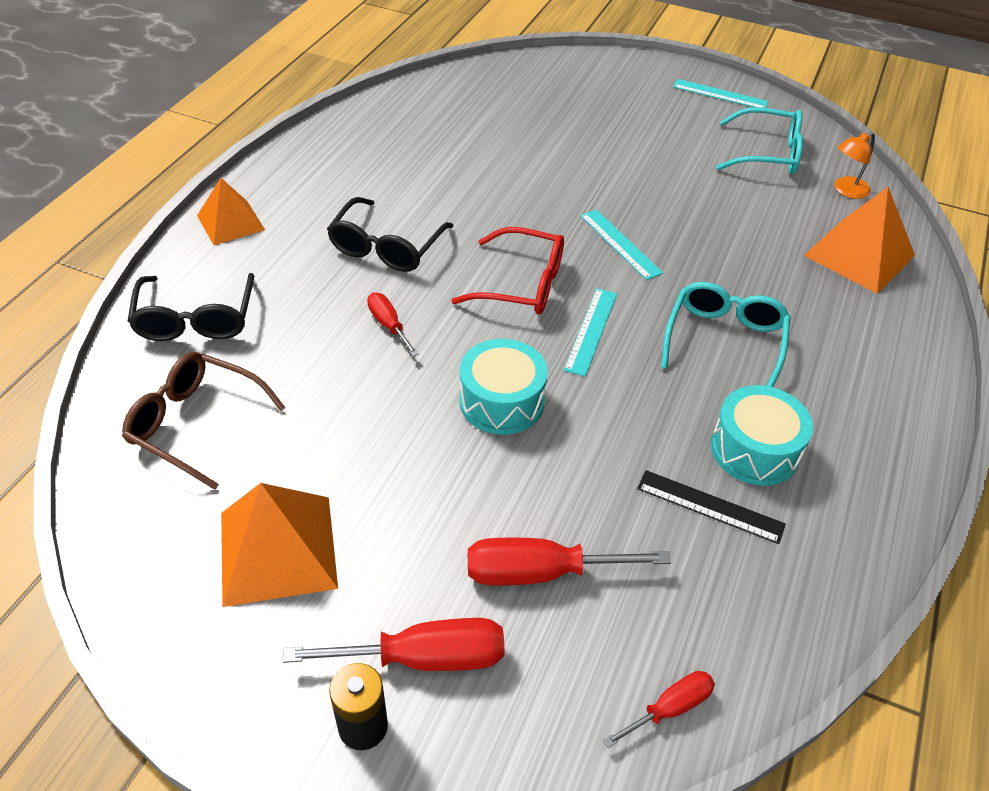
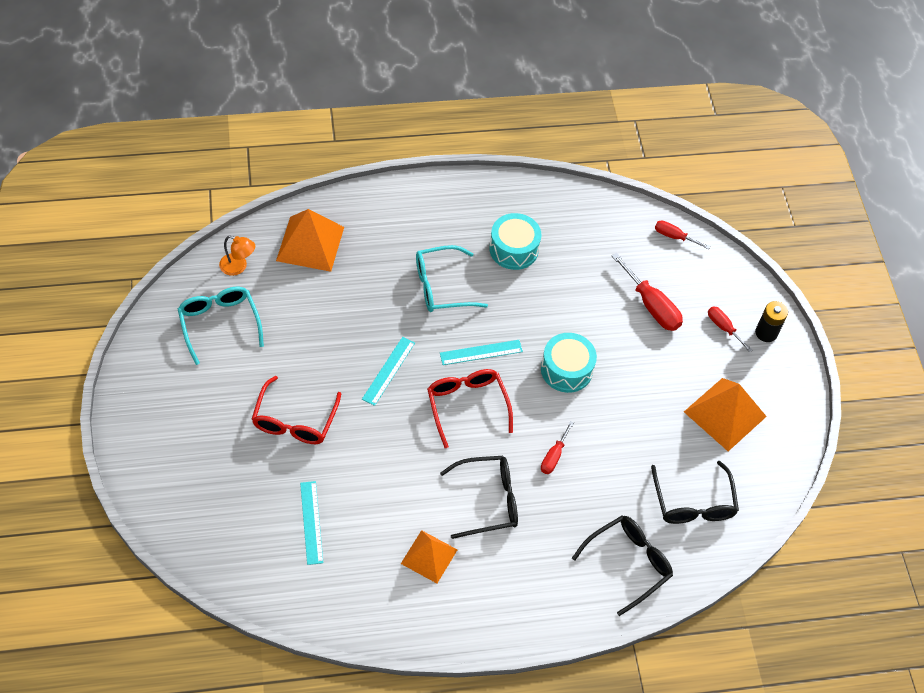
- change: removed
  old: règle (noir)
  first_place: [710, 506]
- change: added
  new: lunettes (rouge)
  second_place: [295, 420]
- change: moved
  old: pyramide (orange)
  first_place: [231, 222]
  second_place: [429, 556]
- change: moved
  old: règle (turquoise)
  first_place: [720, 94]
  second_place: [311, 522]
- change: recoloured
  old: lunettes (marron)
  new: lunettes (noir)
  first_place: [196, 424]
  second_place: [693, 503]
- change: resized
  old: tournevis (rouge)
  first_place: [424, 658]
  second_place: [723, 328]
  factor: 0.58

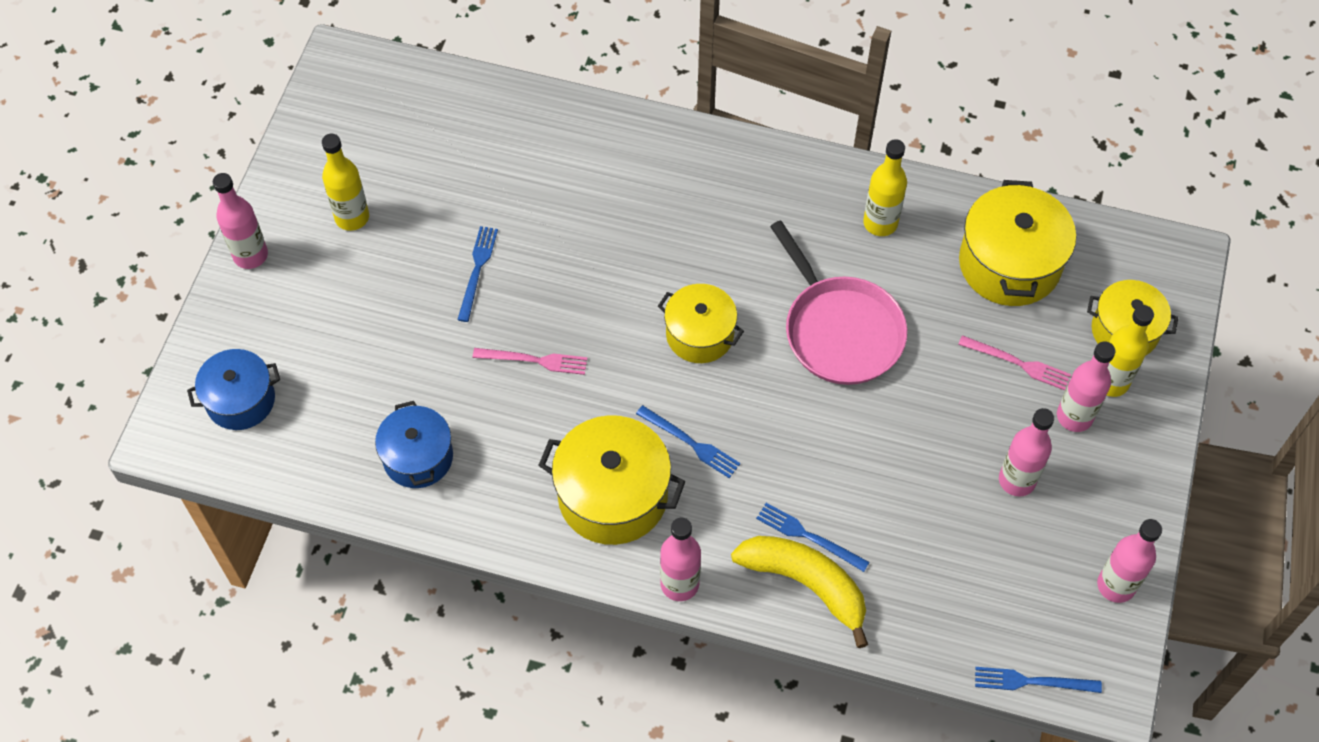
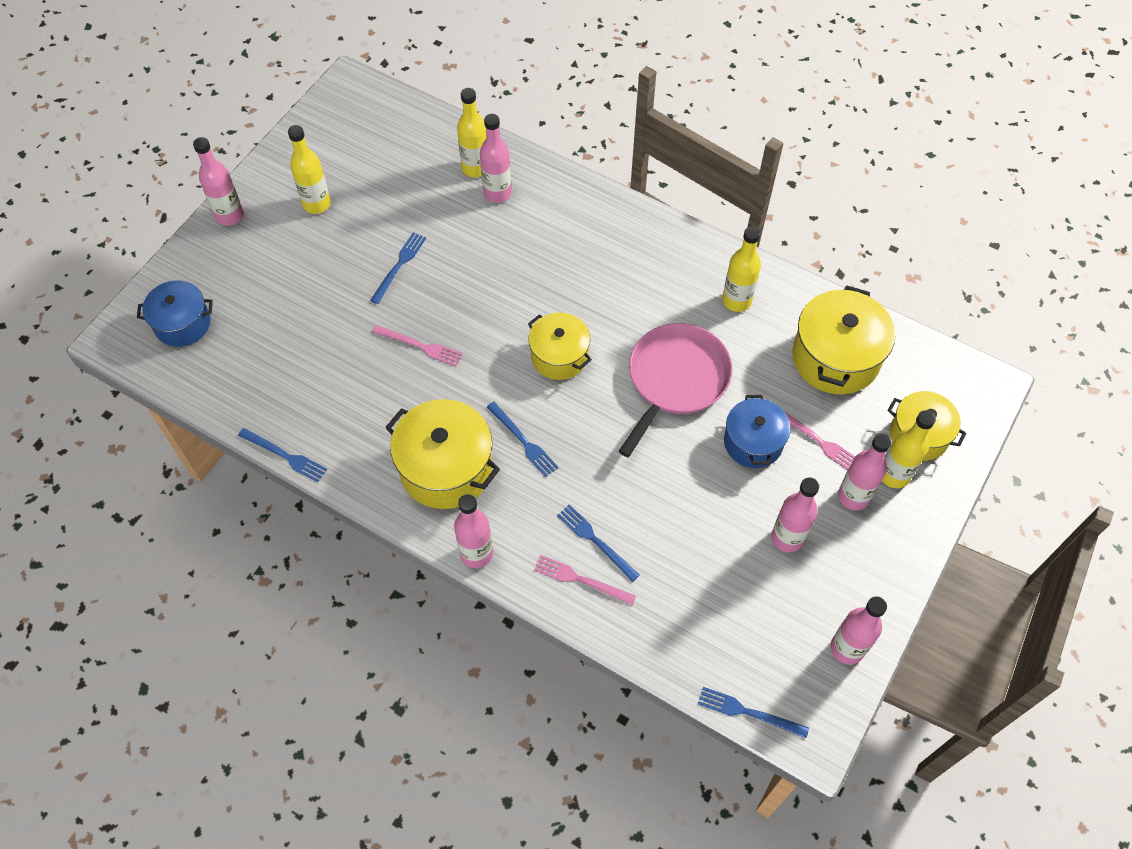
- change: added
  new: fourchette (bleu)
  second_place: [285, 455]
- change: added
  new: bouteille (jaune)
  second_place: [475, 168]
- change: added
  new: bouteille (rose)
  second_place: [497, 193]
- change: moved
  old: marmite (bleu)
  first_place: [418, 457]
  second_place: [753, 442]
- change: replaced
  old: banane (jaune)
  new: fourchette (rose)
  first_place: [806, 584]
  second_place: [581, 580]
- change: turned
  old: poêle (rose)
  first_place: [840, 331]
  second_place: [676, 379]
  degrees: -135

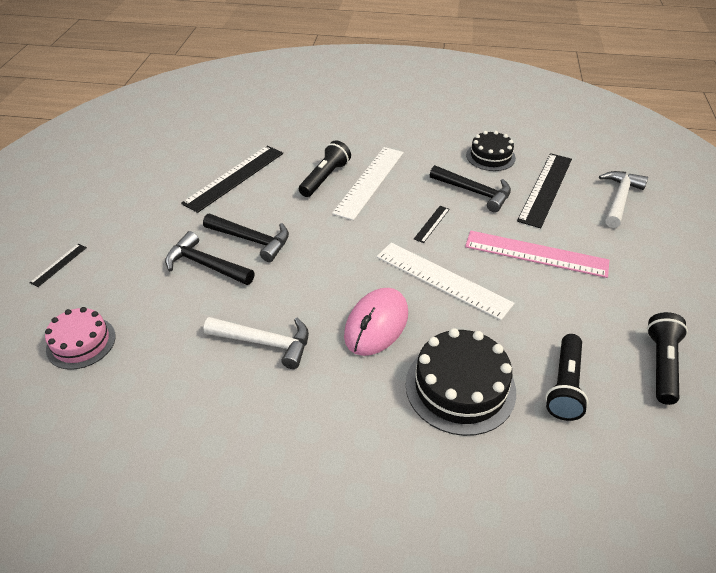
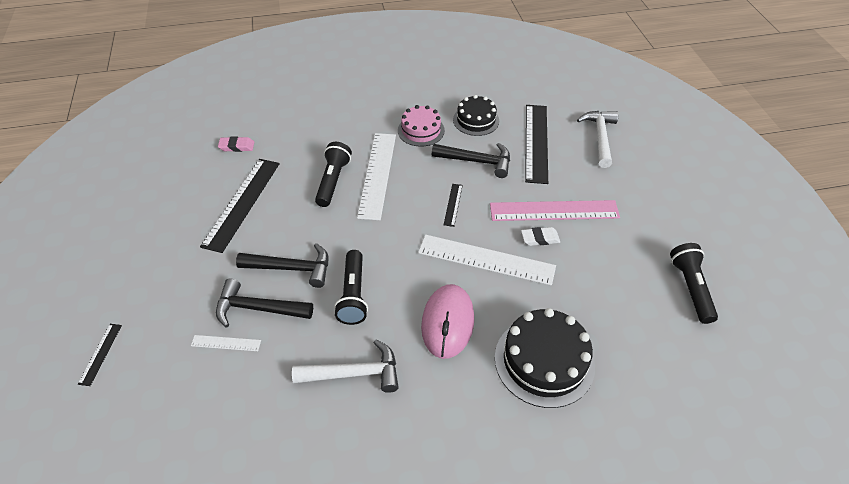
- change: added
  new: règle (blanc)
  second_place: [226, 343]
- change: added
  new: gomme (rose)
  second_place: [237, 146]
- change: added
  new: gomme (blanc)
  second_place: [540, 238]
- change: moved
  old: gâteau (rose)
  first_place: [81, 342]
  second_place: [421, 130]
- change: moved
  old: lampe de poche (noir)
  first_place: [564, 386]
  second_place: [353, 295]

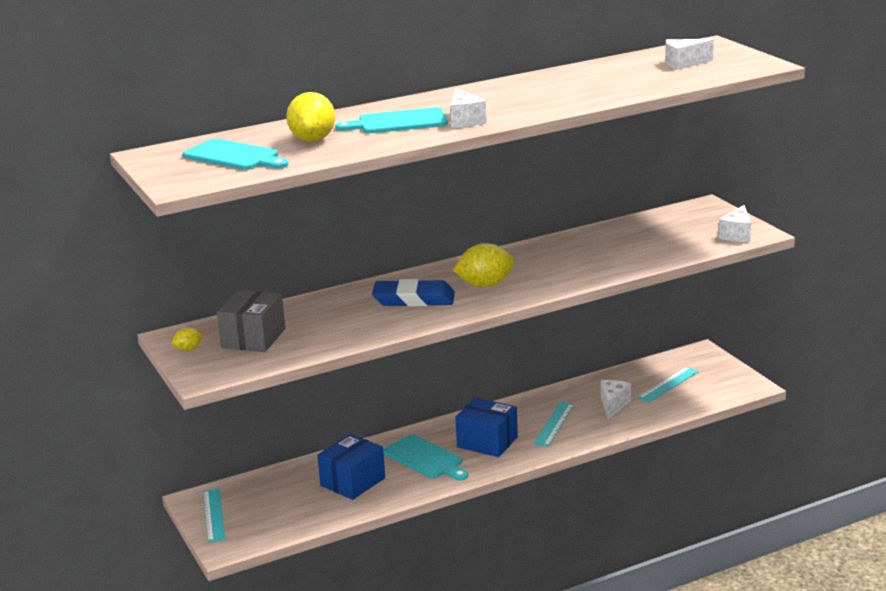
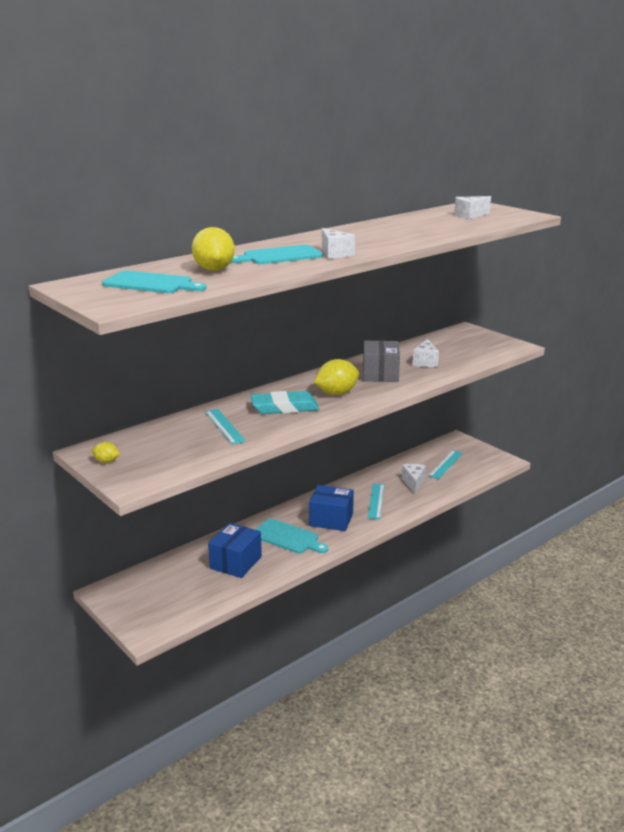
- change: moved
  old: règle (turquoise)
  first_place: [214, 515]
  second_place: [224, 426]
- change: moved
  old: boîte (gris)
  first_place: [253, 338]
  second_place: [380, 374]
- change: moved
  old: fromage (blanc)
  first_place: [737, 235]
  second_place: [425, 362]
- change: recoloured
  old: gomme (bleu)
  new: gomme (turquoise)
  first_place: [414, 299]
  second_place: [284, 407]
- change: turned
  old: citron (jaune)
  first_place: [188, 349]
  second_place: [106, 461]
  degrees: 60

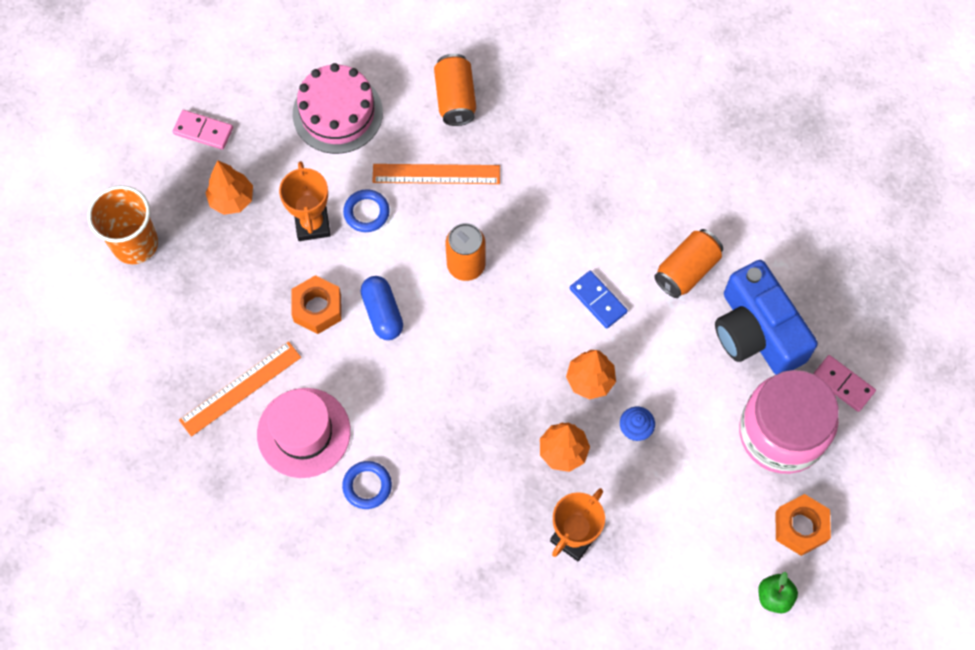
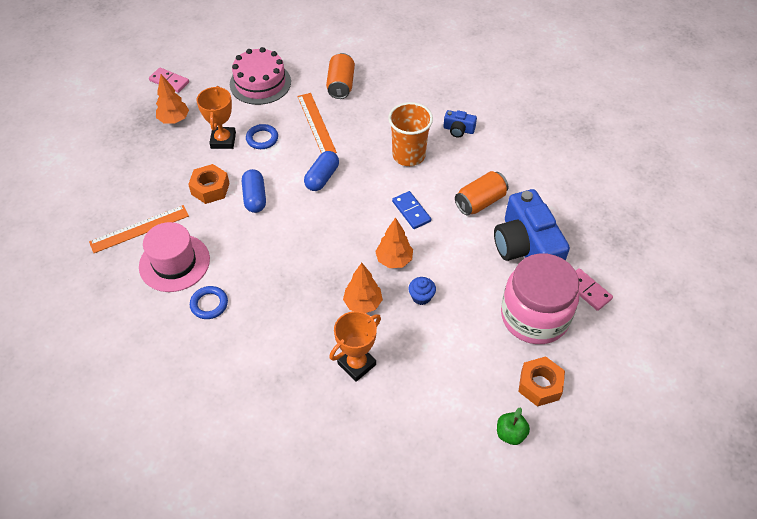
- change: added
  new: appareil photo (bleu)
  second_place: [458, 130]
- change: moved
  old: gobelet (orange)
  first_place: [135, 244]
  second_place: [408, 155]
- change: replaced
  old: canette (orange)
  new: gélule (bleu)
  first_place: [466, 265]
  second_place: [322, 178]
- change: turned
  old: règle (orange)
  first_place: [436, 174]
  second_place: [316, 124]
  degrees: 60

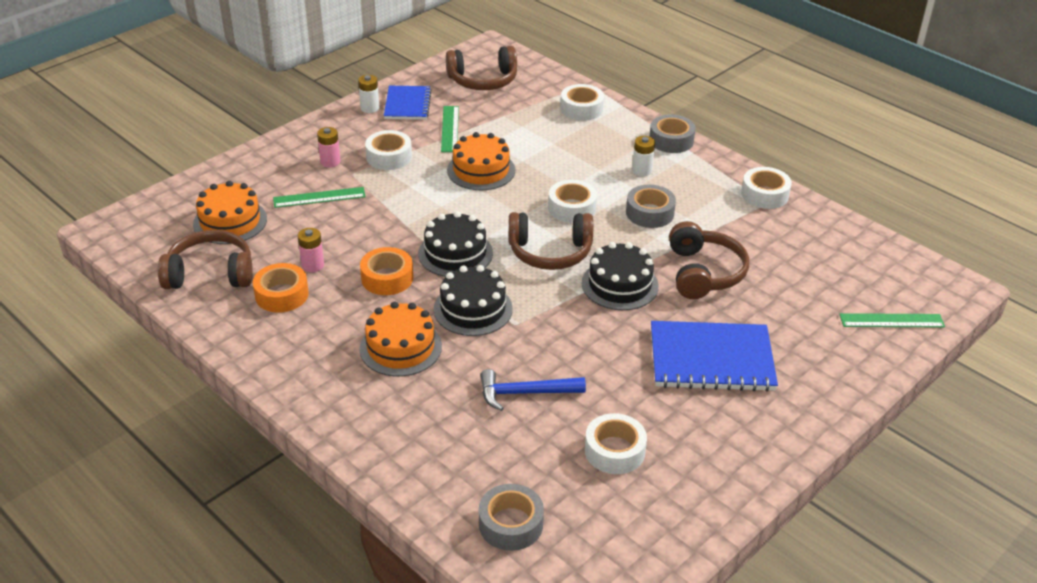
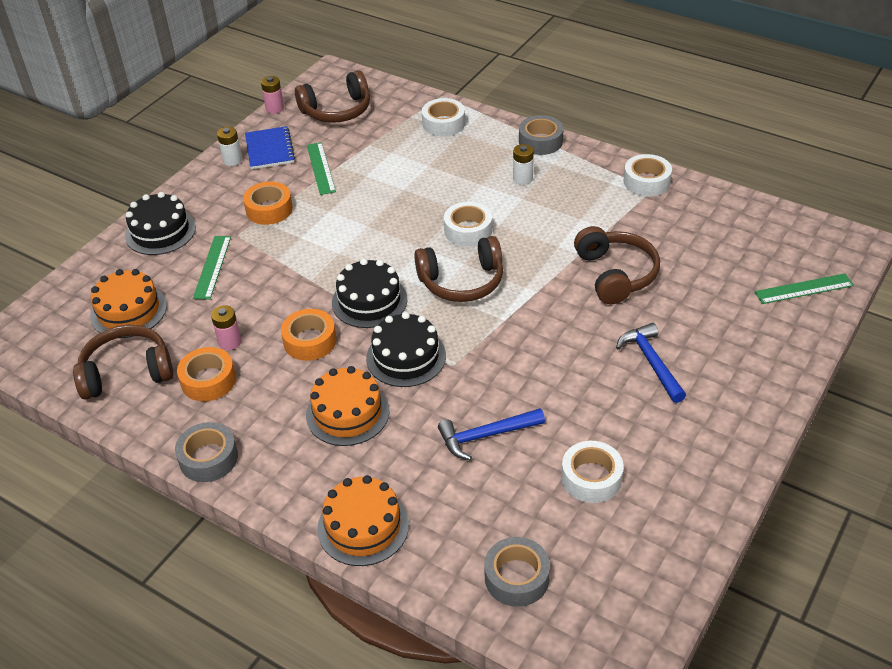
- change: moved
  old: pile (rose)
  first_place: [330, 162]
  second_place: [274, 108]
- change: moved
  old: gâteau (orange)
  first_place: [481, 170]
  second_place: [363, 526]
- change: moved
  old: gâteau (noir)
  first_place: [620, 284]
  second_place: [160, 231]
- change: moved
  old: ruban adhésif (gris)
  first_place: [649, 213]
  second_place: [208, 458]
- change: replaced
  old: carnet (bleu)
  new: marteau (bleu)
  first_place: [711, 359]
  second_place: [651, 362]
- change: recoloured
  old: ruban adhésif (blanc)
  new: ruban adhésif (orange)
  first_place: [389, 157]
  second_place: [269, 209]
- change: turned
  old: règle (vert)
  first_place: [319, 197]
  second_place: [212, 267]
  degrees: -60

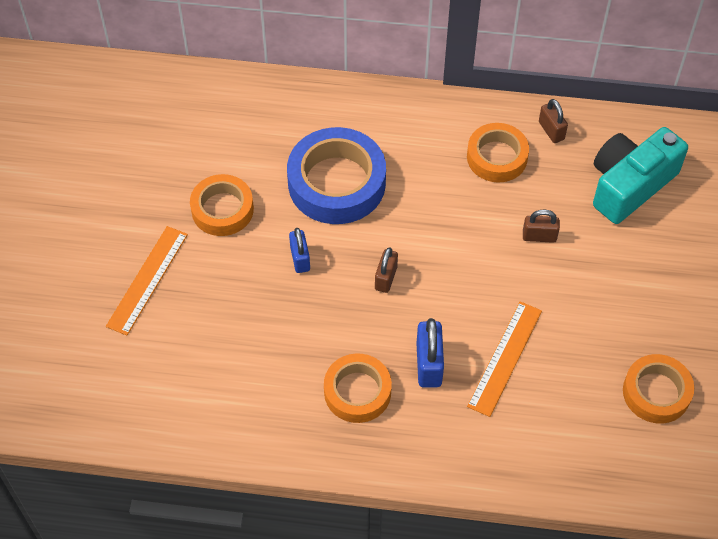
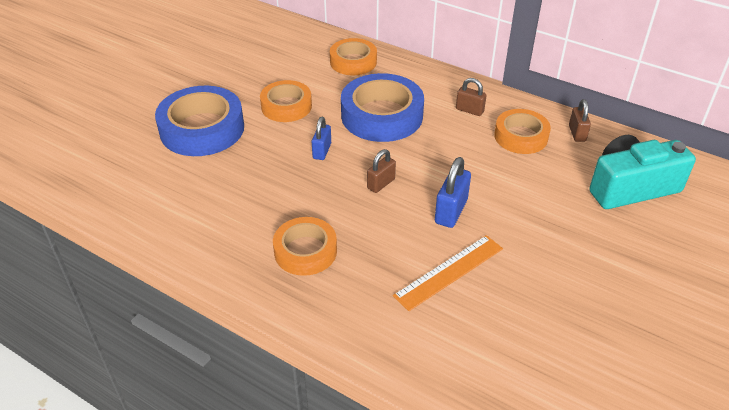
- change: moved
  old: cadenas (bleu)
  first_place: [428, 364]
  second_place: [451, 211]
- change: moved
  old: cadenas (marron)
  first_place: [539, 236]
  second_place: [469, 110]
- change: moved
  old: ruban adhésif (orange)
  first_place: [656, 392]
  second_place: [353, 62]
- change: replaced
  old: règle (orange)
  new: ruban adhésif (bleu)
  first_place: [147, 280]
  second_place: [202, 129]

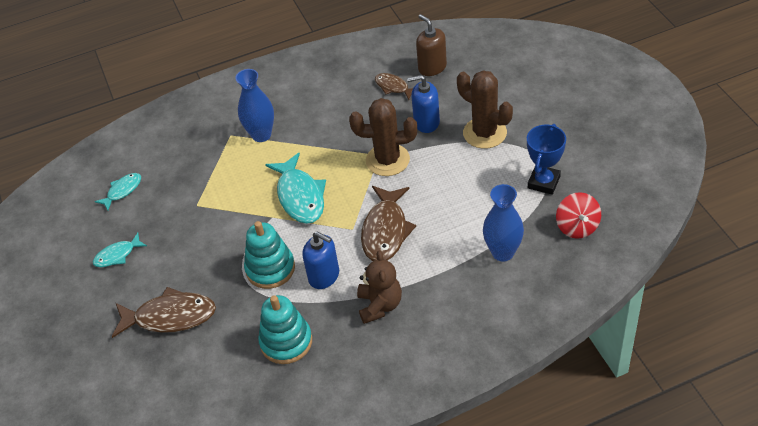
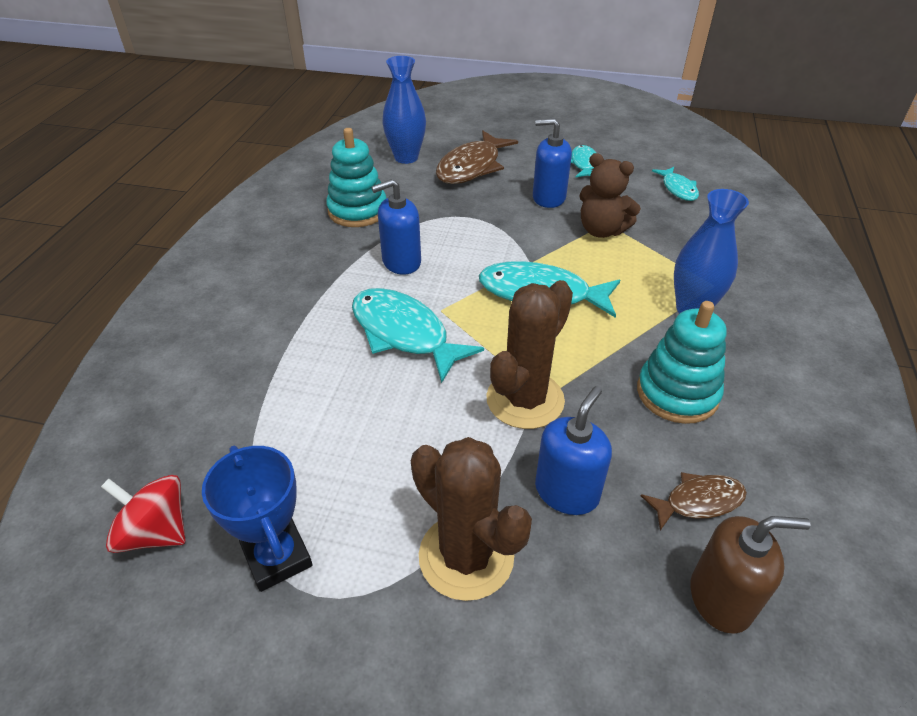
- change: added
  new: distributeur de savon (bleu)
  second_place: [548, 198]
- change: moved
  old: jouet à empiler (turquoise)
  first_place: [270, 269]
  second_place: [677, 393]
- change: moved
  old: ours en peluche (marron)
  first_place: [380, 305]
  second_place: [601, 230]
- change: moved
  old: vase (bleu)
  first_place: [503, 252]
  second_place: [406, 157]
- change: recoloured
  old: poisson (marron)
  new: poisson (turquoise)
  first_place: [385, 231]
  second_place: [404, 334]
- change: turned
  old: cactus (marron)
  first_place: [484, 133]
  second_place: [466, 556]
  degrees: 60

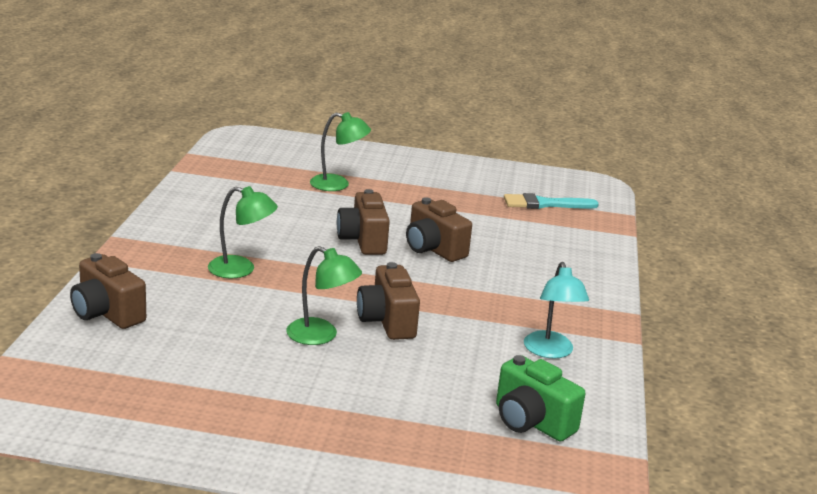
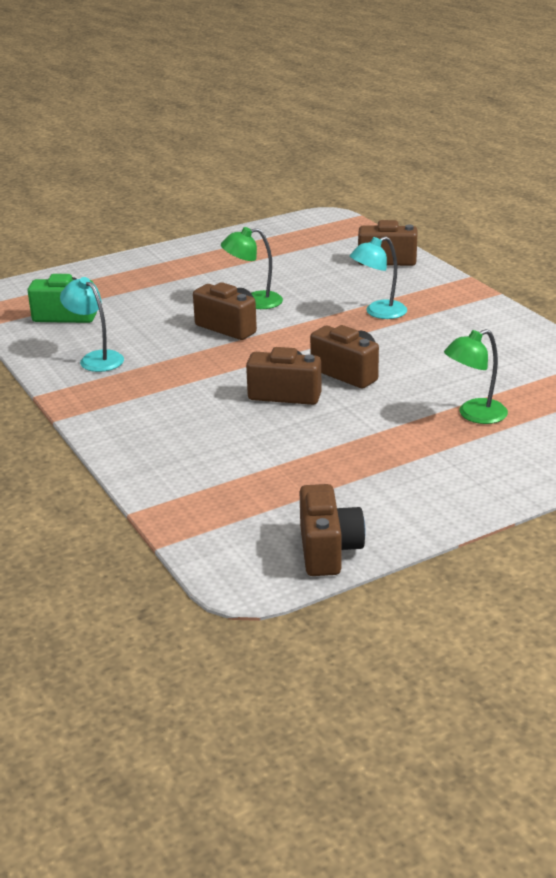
- change: removed
  old: pinceau (turquoise)
  first_place: [545, 204]
- change: added
  new: appareil photo (marron)
  second_place: [328, 550]
- change: recoloured
  old: lampe (vert)
  new: lampe (turquoise)
  first_place: [241, 269]
  second_place: [378, 312]

